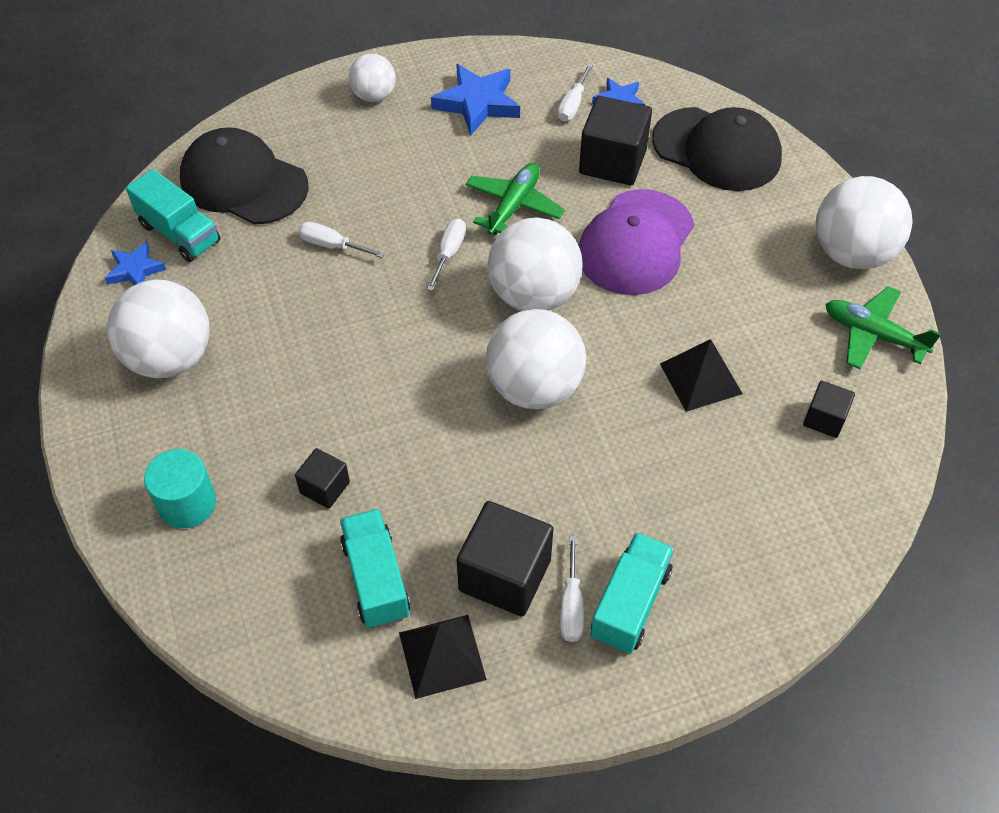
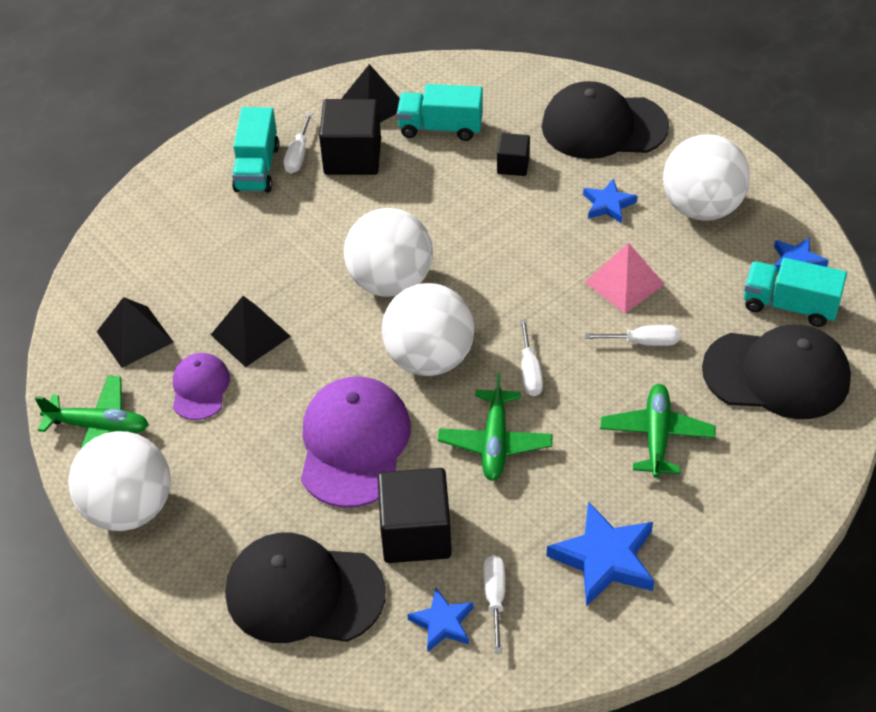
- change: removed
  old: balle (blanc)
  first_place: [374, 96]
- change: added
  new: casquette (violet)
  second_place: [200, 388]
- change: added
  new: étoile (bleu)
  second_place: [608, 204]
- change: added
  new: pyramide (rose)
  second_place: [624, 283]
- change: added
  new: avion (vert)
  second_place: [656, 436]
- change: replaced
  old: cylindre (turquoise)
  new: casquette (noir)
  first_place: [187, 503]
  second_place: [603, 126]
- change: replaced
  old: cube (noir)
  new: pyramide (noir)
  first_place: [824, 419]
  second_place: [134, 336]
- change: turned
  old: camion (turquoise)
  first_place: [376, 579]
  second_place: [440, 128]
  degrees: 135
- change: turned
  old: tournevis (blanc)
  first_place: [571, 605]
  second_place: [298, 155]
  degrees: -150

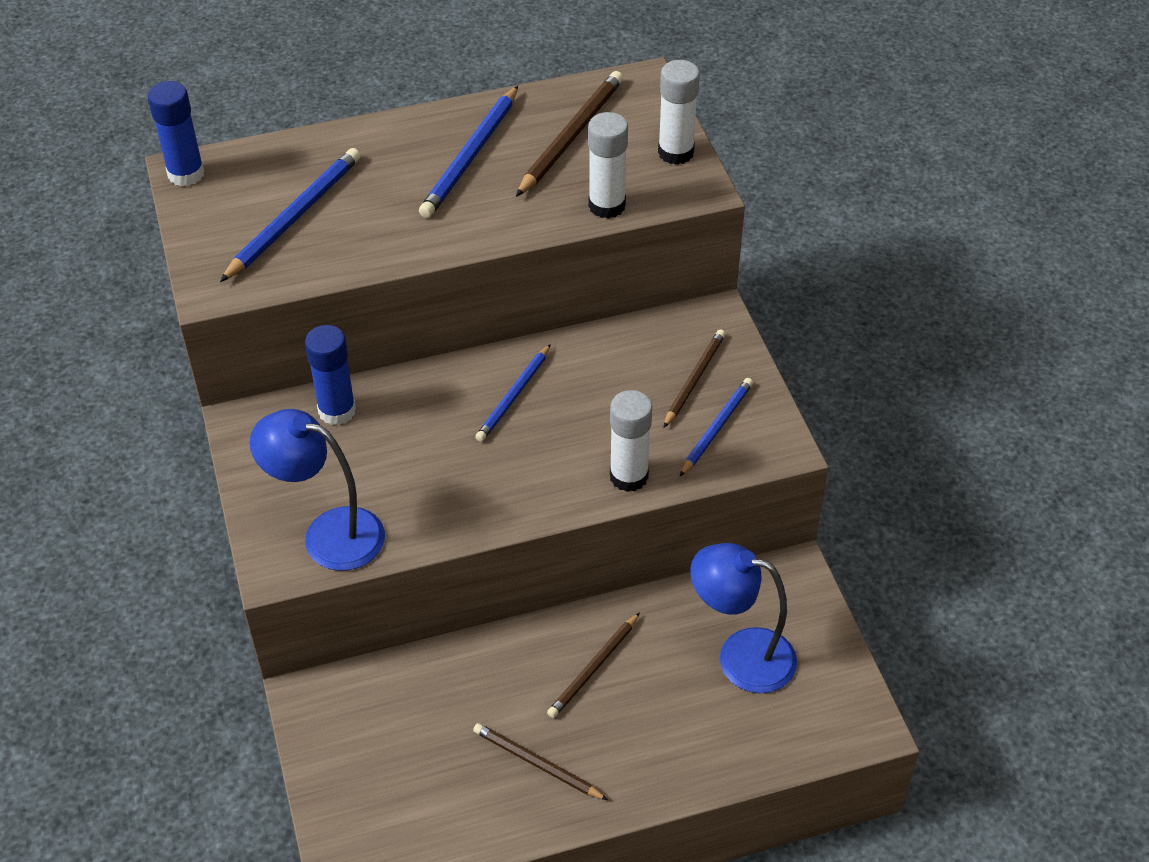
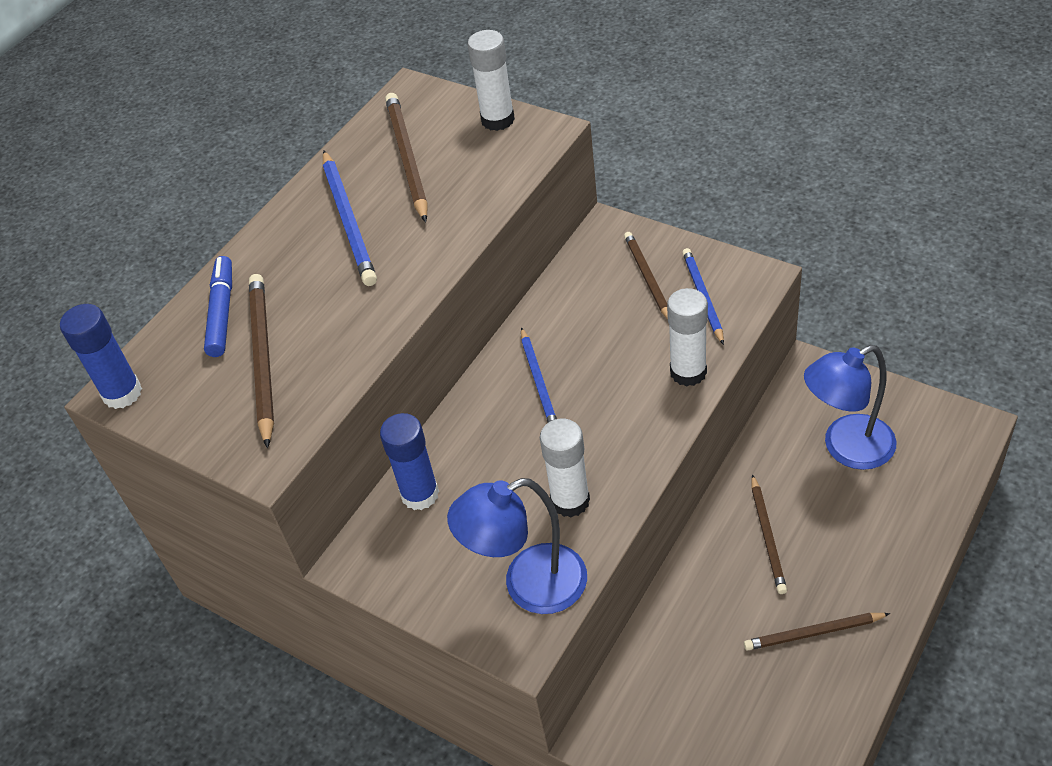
- change: added
  new: feutre (bleu)
  second_place: [222, 312]
- change: moved
  old: bâton de colle (blanc)
  first_place: [607, 206]
  second_place: [570, 501]
- change: recoloured
  old: crayon (bleu)
  new: crayon (marron)
  first_place: [294, 217]
  second_place: [262, 359]

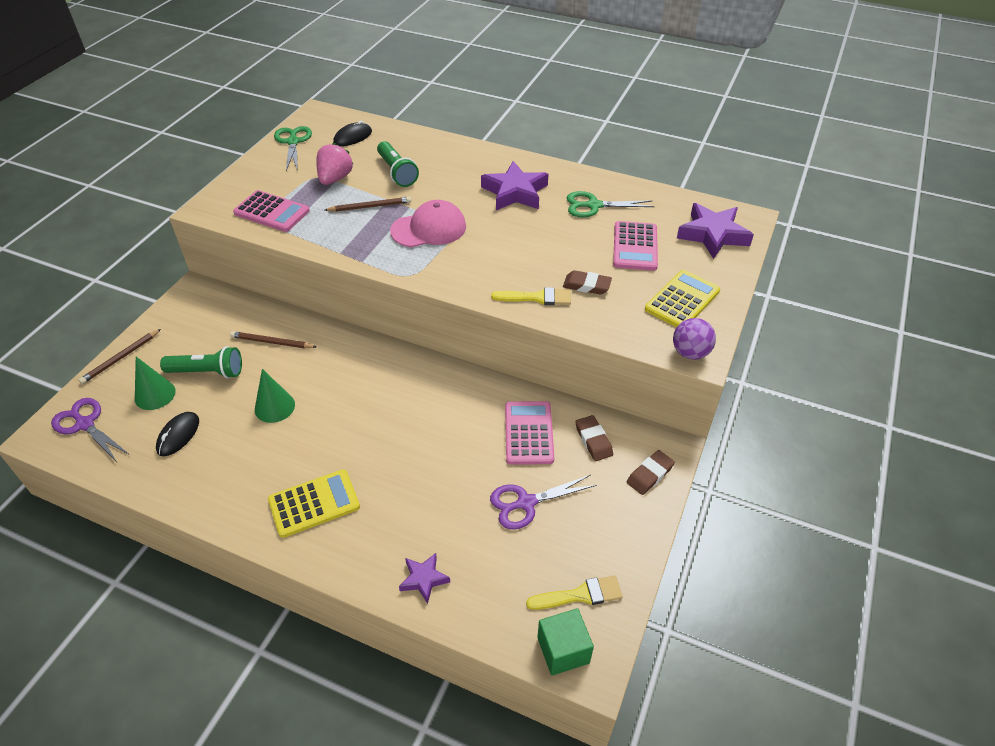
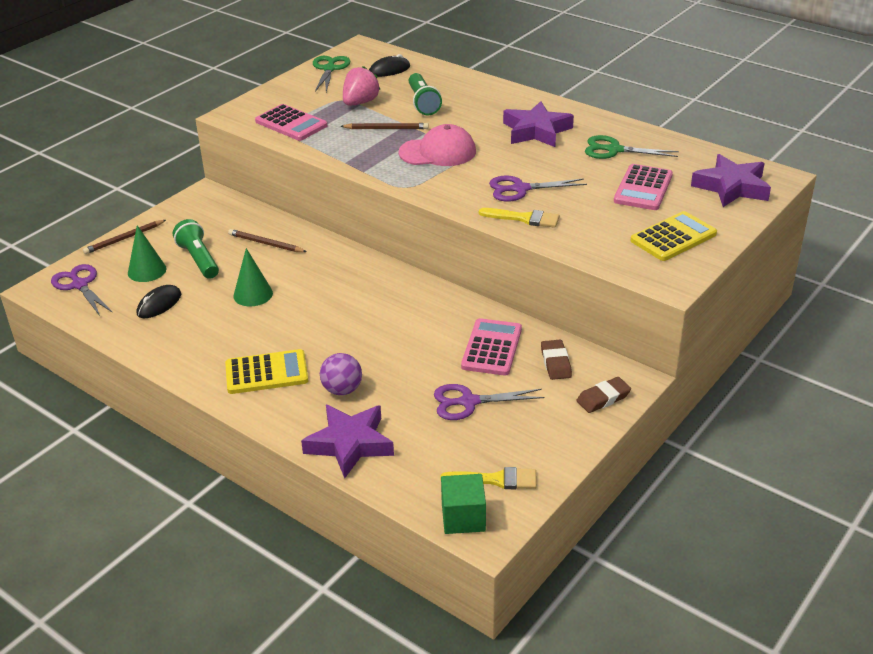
- change: removed
  old: gomme (marron)
  first_place: [586, 285]
- change: added
  new: ciseaux (violet)
  second_place: [520, 189]
- change: moved
  old: balle (violet)
  first_place: [690, 353]
  second_place: [342, 390]
- change: turned
  old: lampe de poche (vert)
  first_place: [207, 372]
  second_place: [199, 259]
  degrees: -135
- change: resized
  old: étoile (violet)
  first_place: [424, 579]
  second_place: [350, 444]
  factor: 1.83

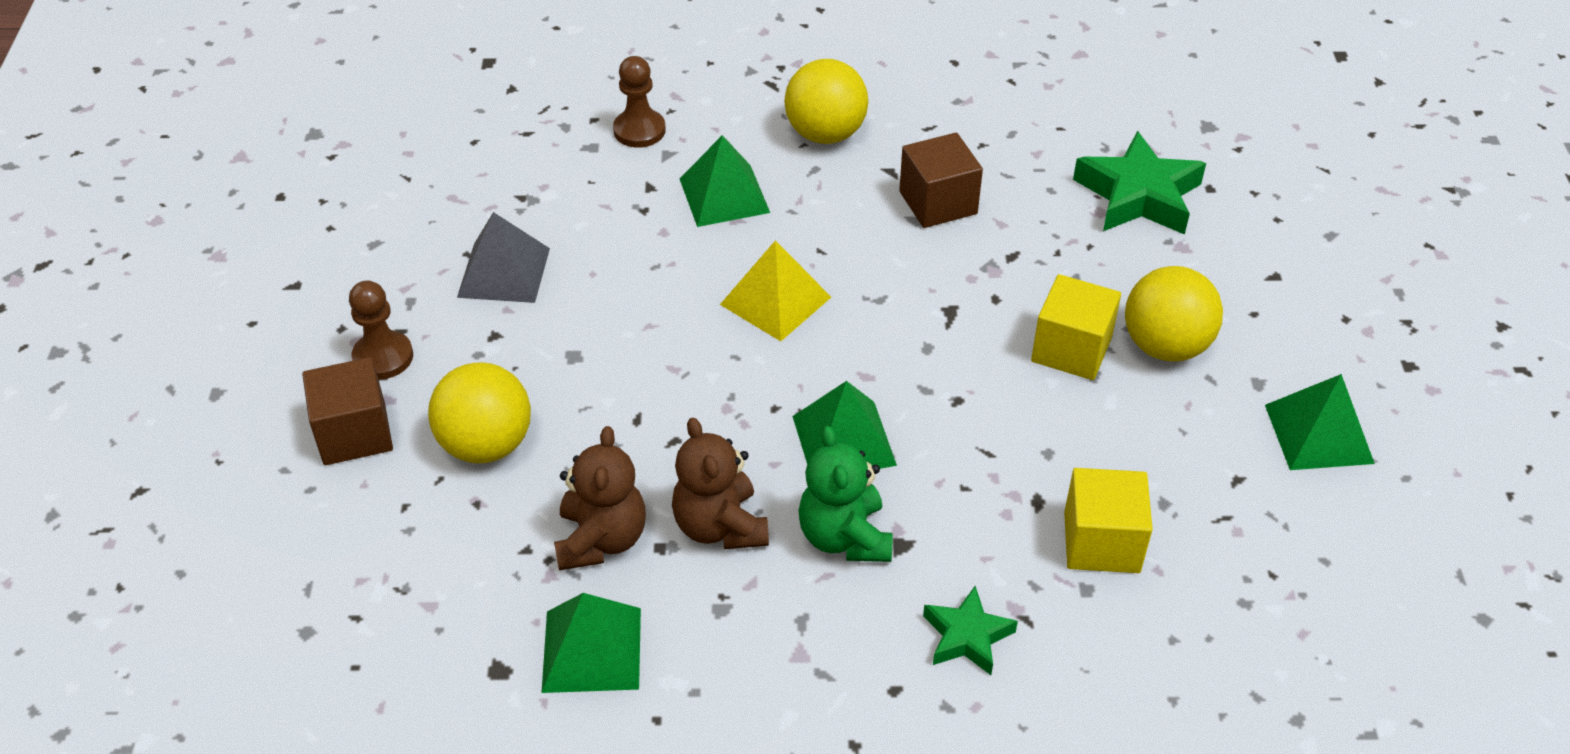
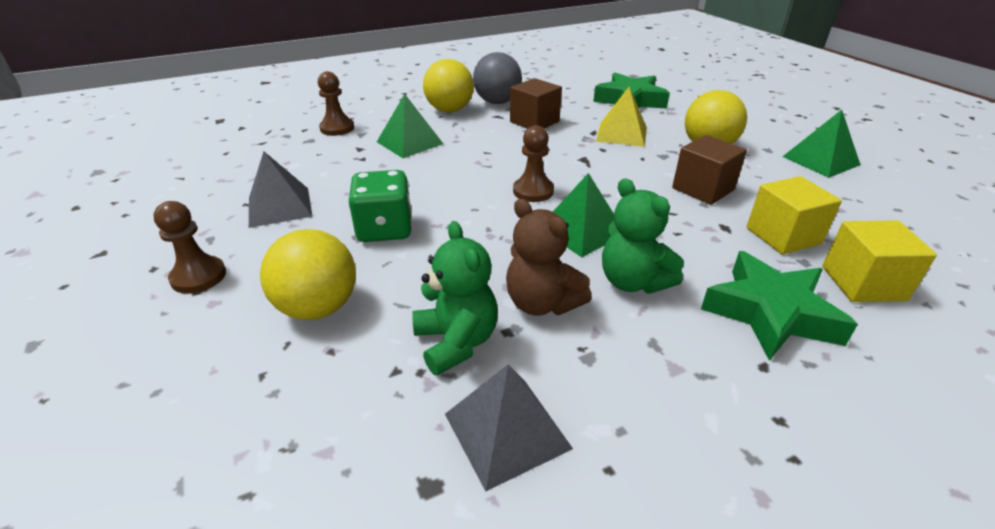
- change: added
  new: dé (vert)
  second_place: [385, 229]
- change: added
  new: balle (gris)
  second_place: [497, 102]
- change: added
  new: pion (marron)
  second_place: [533, 191]
- change: moved
  old: cube (marron)
  first_place: [354, 433]
  second_place: [703, 189]
- change: moved
  old: pyramide (jaune)
  first_place: [775, 300]
  second_place: [621, 134]
- change: moved
  old: cube (jaune)
  first_place: [1071, 349]
  second_place: [863, 283]
- change: recoloured
  old: pyramide (vert)
  new: pyramide (gris)
  first_place: [591, 649]
  second_place: [506, 431]
- change: recoloured
  old: ours en peluche (marron)
  new: ours en peluche (vert)
  first_place: [601, 540]
  second_place: [456, 342]
- change: resized
  old: étoile (vert)
  first_place: [967, 636]
  second_place: [770, 313]
  factor: 1.74

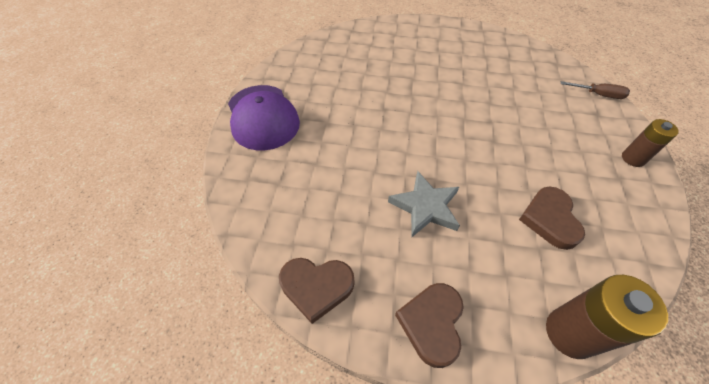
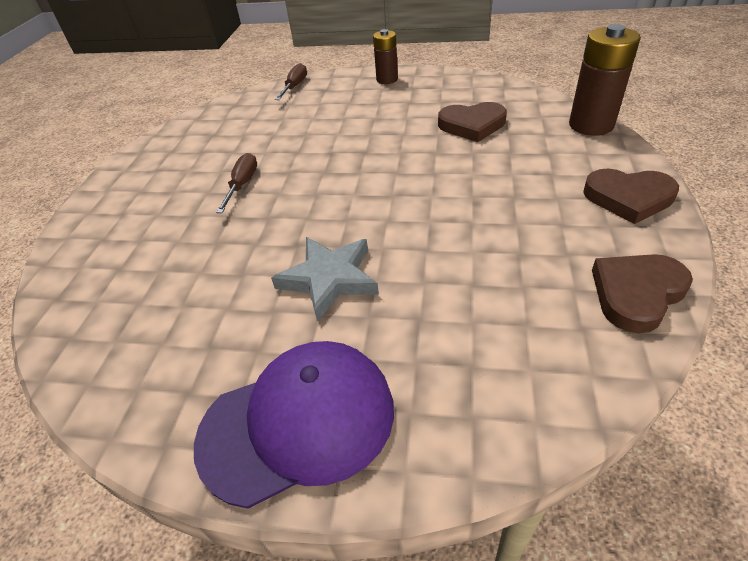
- change: added
  new: tournevis (marron)
  second_place: [242, 185]
- change: moved
  old: étoile (gris)
  first_place: [425, 207]
  second_place: [329, 279]
- change: turned
  old: cœur (marron)
  first_place: [316, 287]
  second_place: [636, 293]
  degrees: -135

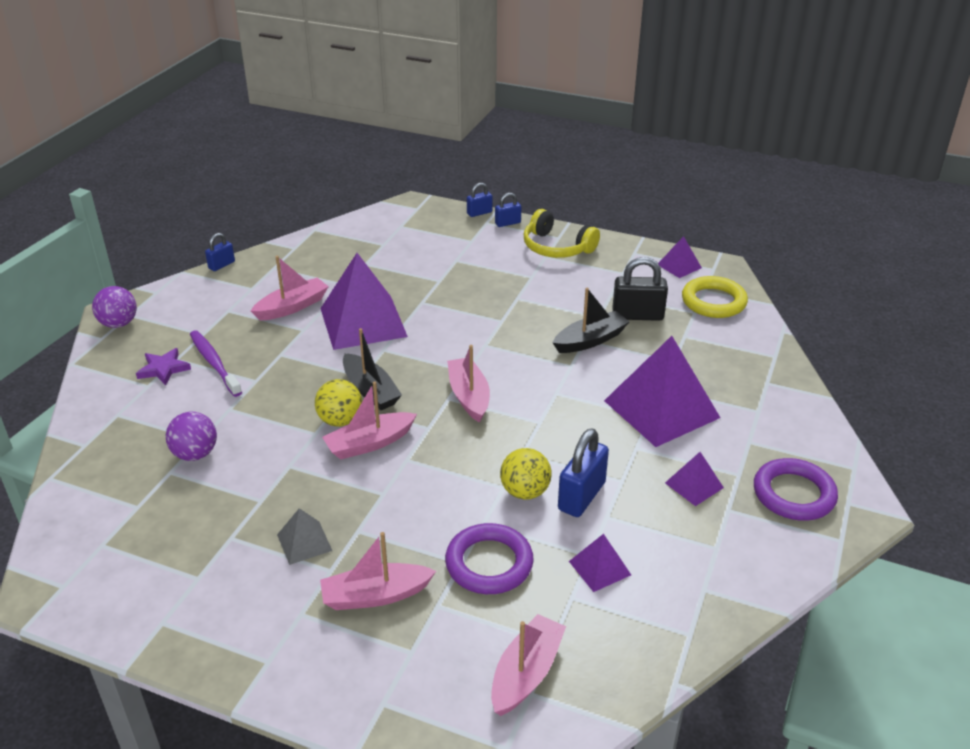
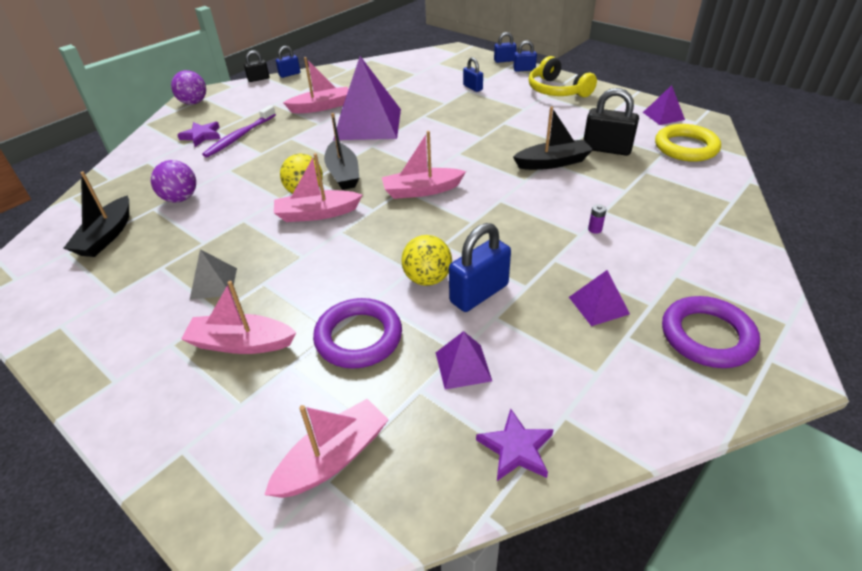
- change: added
  new: bateau (noir)
  second_place: [106, 236]
- change: added
  new: cadenas (noir)
  second_place: [258, 79]
- change: added
  new: cadenas (bleu)
  second_place: [472, 87]
- change: added
  new: étoile (violet)
  second_place: [516, 448]
- change: replaced
  old: pyramide (violet)
  new: pile (violet)
  first_place: [661, 409]
  second_place: [595, 229]
- change: turned
  old: brosse à dents (violet)
  first_place: [214, 363]
  second_place: [239, 137]
  degrees: -135
- change: turned
  old: bateau (rose)
  first_place: [469, 396]
  second_place: [421, 190]
  degrees: -105

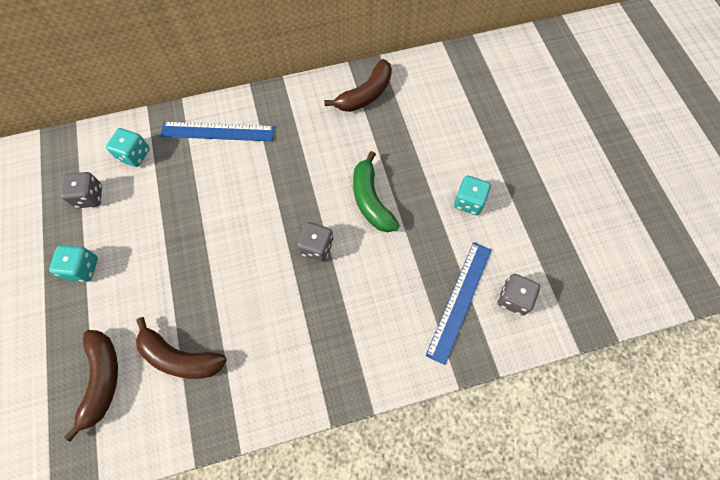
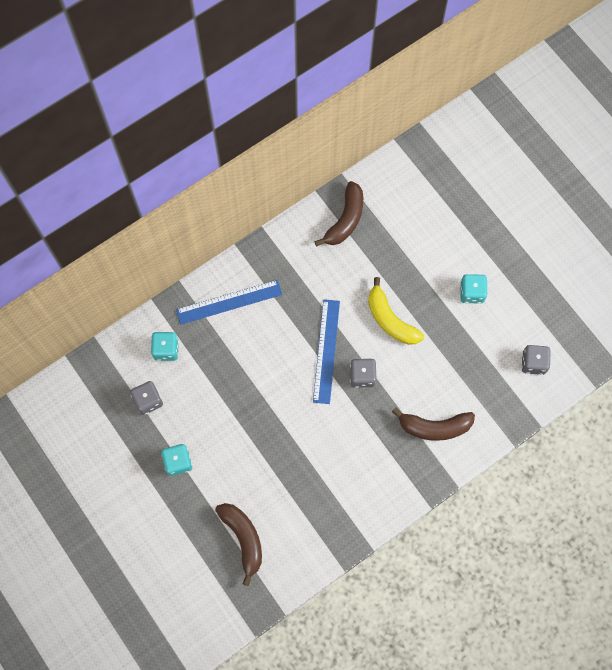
- change: moved
  old: banane (marron)
  first_place: [180, 357]
  second_place: [434, 427]
- change: moved
  old: règle (bleu)
  first_place: [459, 300]
  second_place: [326, 351]
- change: recoloured
  old: banane (vert)
  new: banane (jaune)
  first_place: [371, 200]
  second_place: [390, 319]

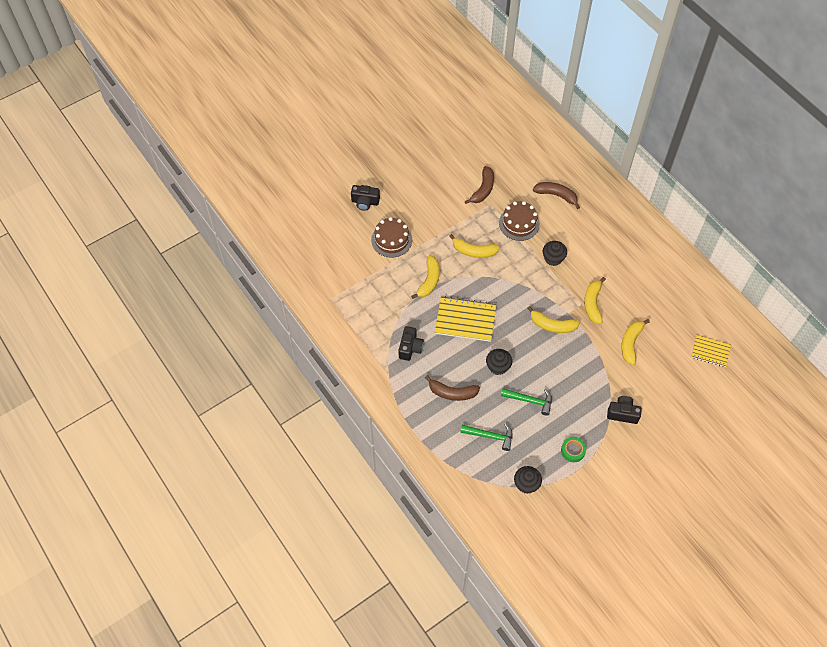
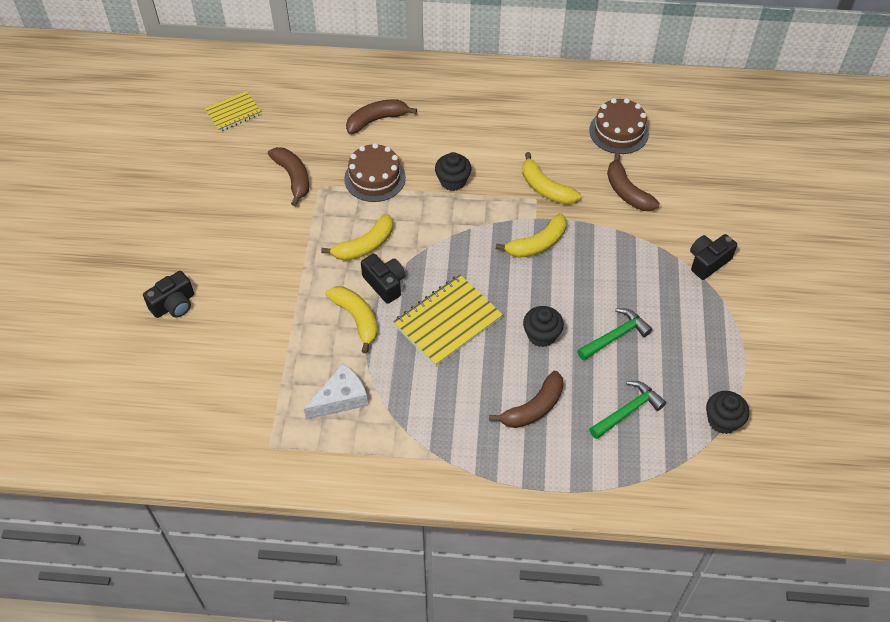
- change: removed
  old: ruban adhésif (vert)
  first_place: [573, 451]
- change: added
  new: fromage (blanc)
  second_place: [341, 399]
- change: moved
  old: gâteau (marron)
  first_place: [391, 240]
  second_place: [619, 131]
- change: moved
  old: appareil photo (noir)
  first_place: [410, 348]
  second_place: [385, 284]
- change: moved
  old: carnet (jaune)
  first_place: [710, 351]
  second_place: [233, 112]
- change: recoloured
  old: banane (jaune)
  new: banane (marron)
  first_place: [630, 343]
  second_place: [627, 192]

